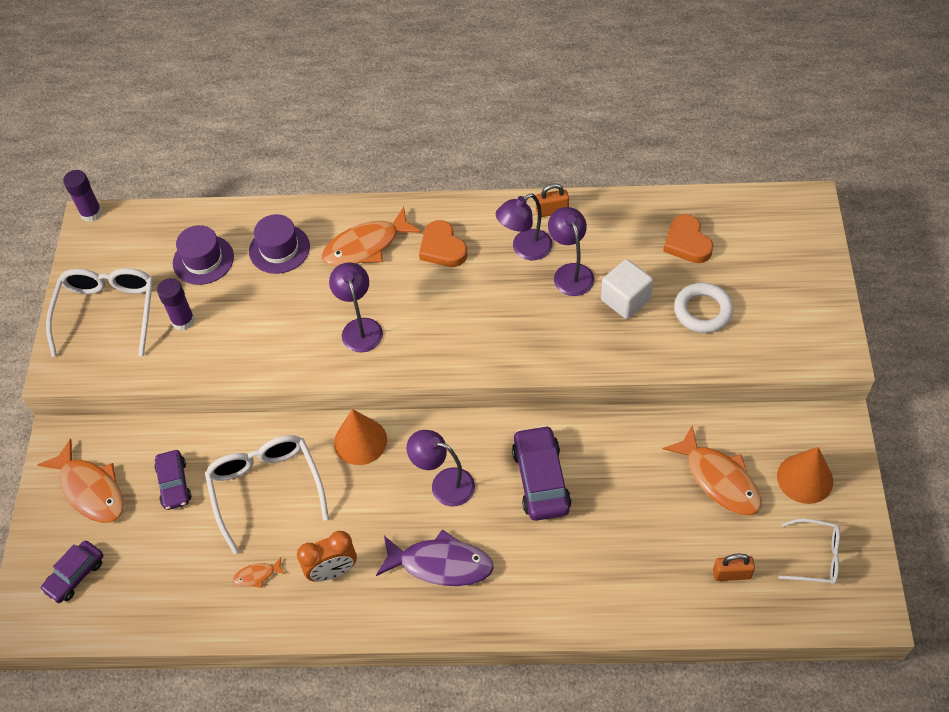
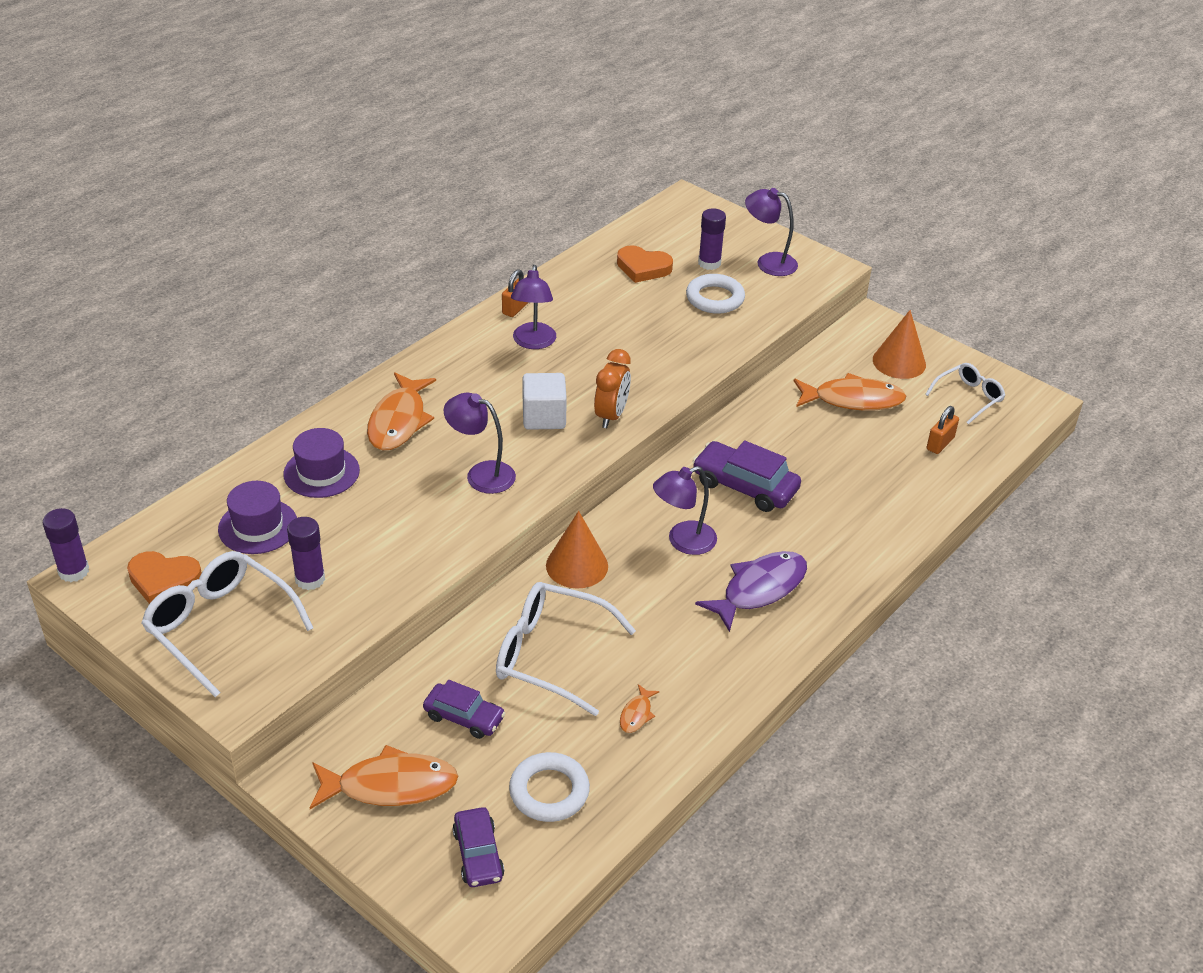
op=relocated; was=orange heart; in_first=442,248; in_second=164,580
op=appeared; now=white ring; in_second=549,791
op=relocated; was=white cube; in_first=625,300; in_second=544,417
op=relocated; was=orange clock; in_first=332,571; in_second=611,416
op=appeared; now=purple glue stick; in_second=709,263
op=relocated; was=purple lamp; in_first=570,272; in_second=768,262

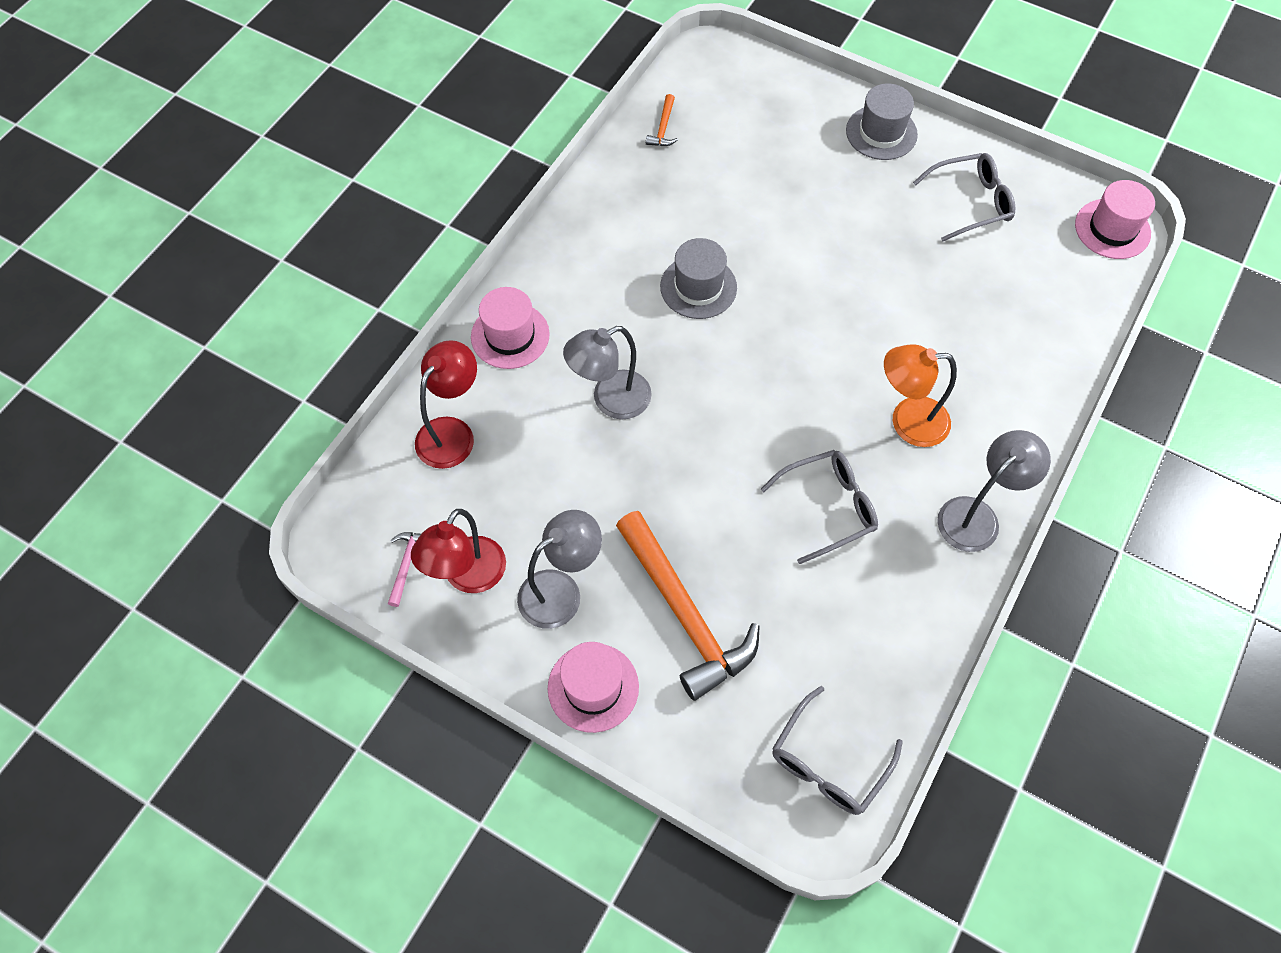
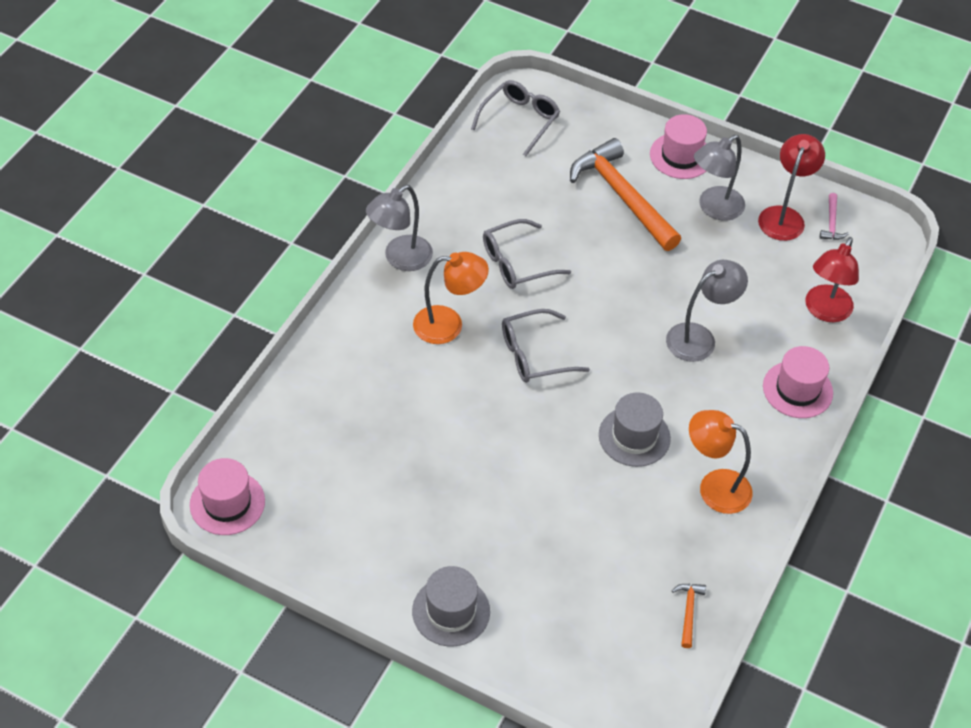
op=relocated; was=grey glasses; in_first=971,202; in_second=534,355
op=appeared; now=orange lamp; in_second=714,487

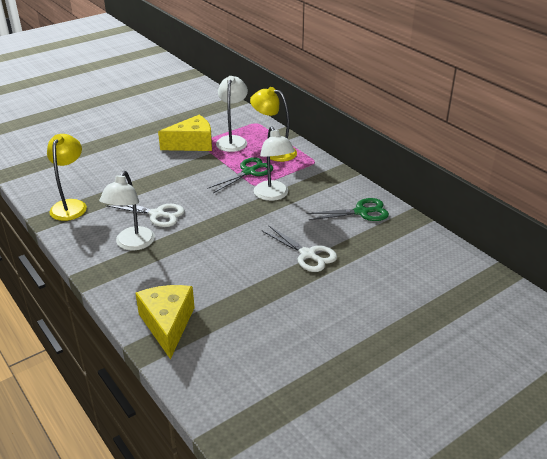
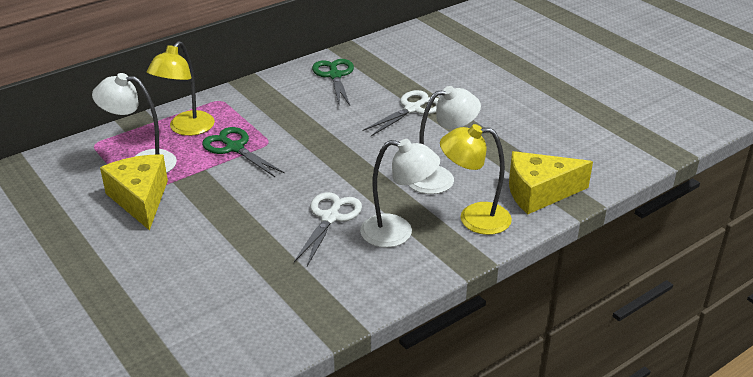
op=relocated; was=white lamp; in_first=273,195; in_second=440,178
op=relocated; was=yellow lamp; in_first=71,205; in_second=474,218

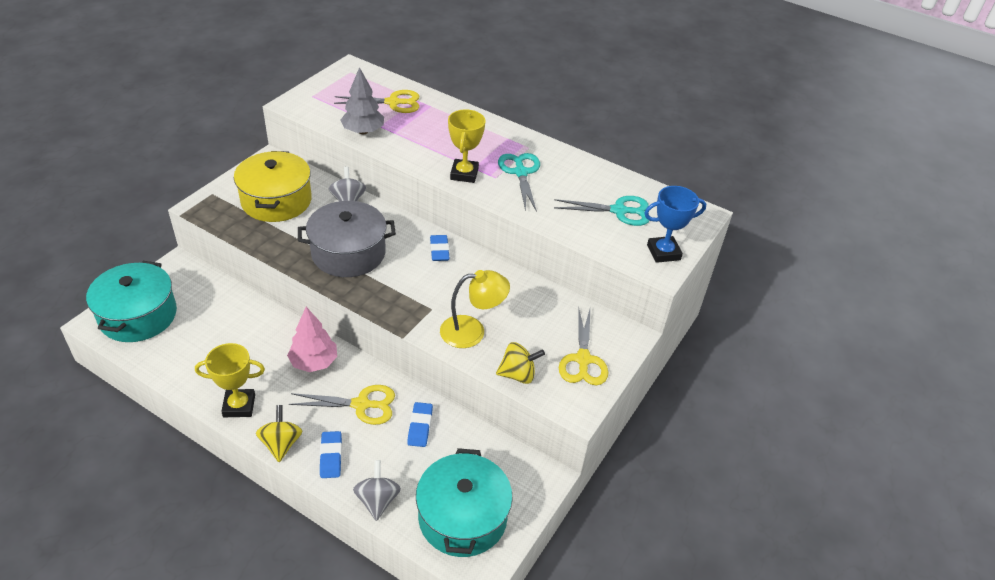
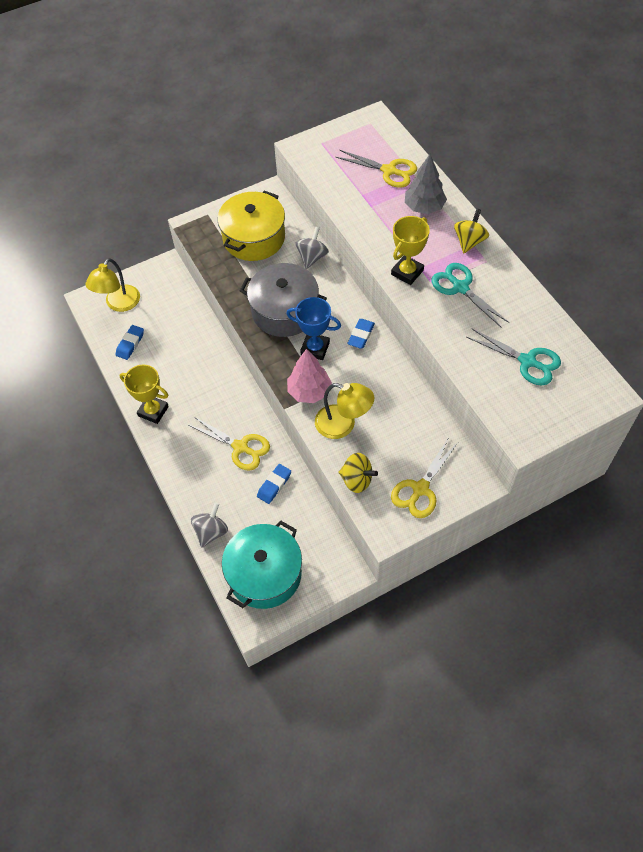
op=exchanged; was=turquoise pot; now=yellow lamp; in_first=138,316; in_second=119,304
op=relocated; was=blue eraser; in_first=331,457; in_second=130,344
op=relocated; was=blue trophy; in_first=663,252; in_second=315,348
op=relocated; was=pink tree; in_first=314,362; in_second=309,391
op=relocated; was=grey tree; in_first=363,131; in_second=424,207
op=spun; was=turquoise scissors; in_first=521,172; in_second=460,287; clockwise=-60
op=relocated; was=yellow spinning top; in_first=281,444; in_second=469,241

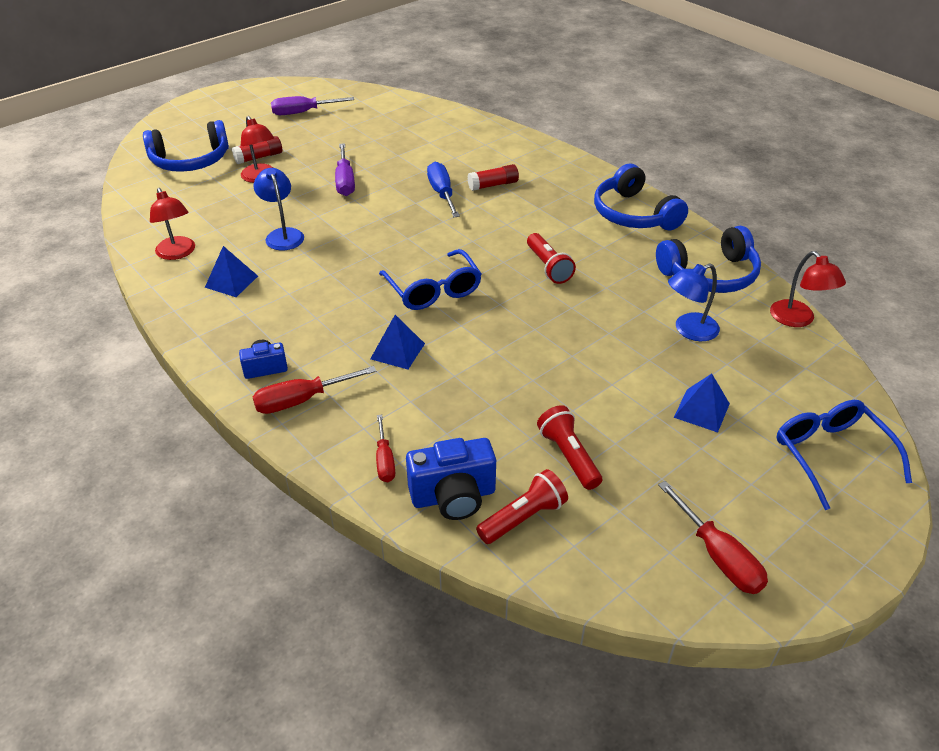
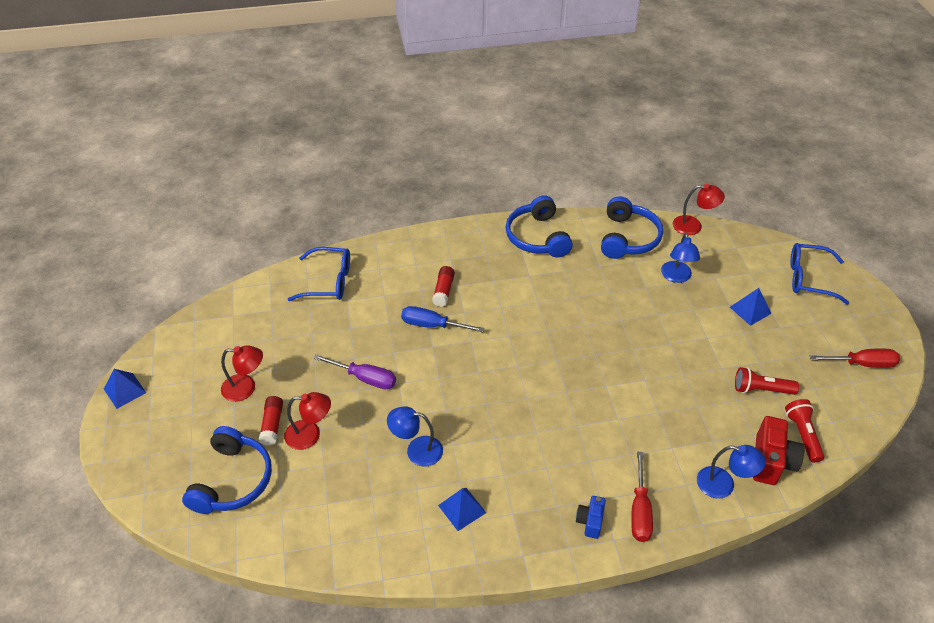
op=relocated; was=blue pyramid; in_first=397,351; in_second=124,390
op=relocated; was=red lamp; in_first=177,253; in_second=246,388
op=relocated; was=blue glasses; in_first=434,290; in_second=329,281
op=spun; was=blue headphones; in_first=634,214; in_second=537,237; clockwise=75
op=exchanged; was=red screwdriver; now=blue lamp; in_first=384,460; in_second=723,484
op=colour; was=blue camera; now=red camera; in_first=453,496; in_second=771,461
op=missing; was=purple screwdriver; in_first=303,112
op=missing; was=red flashlight; in_first=548,267

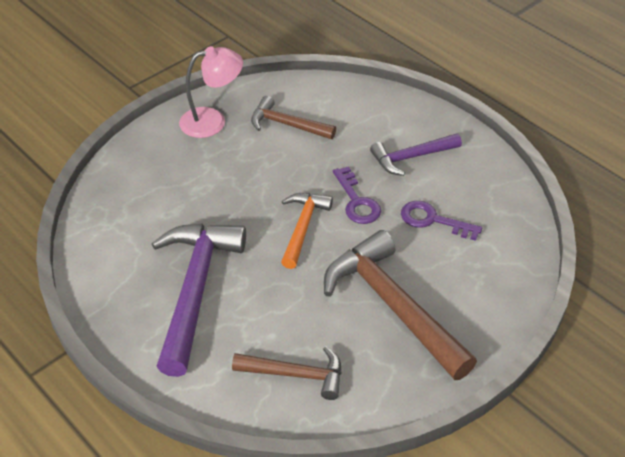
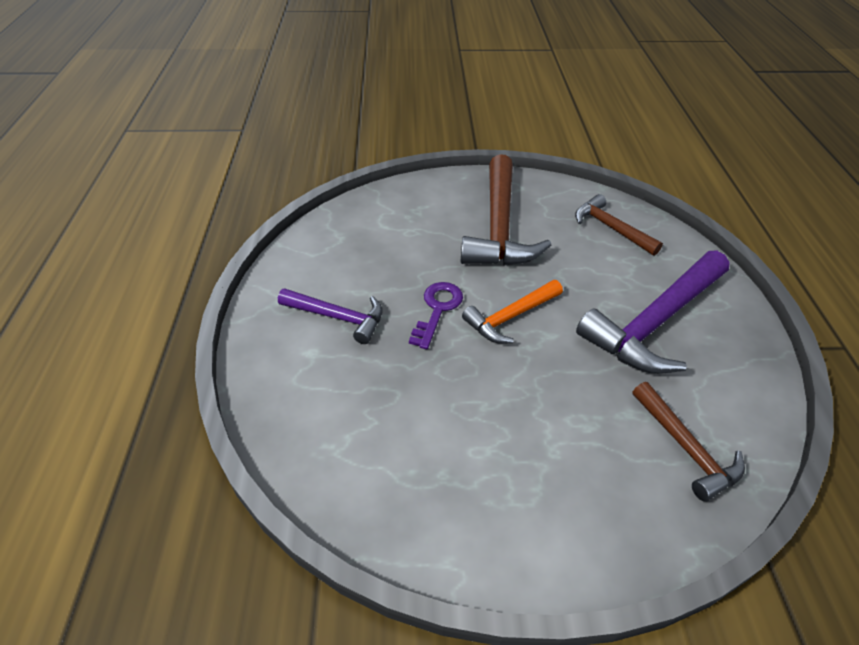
op=relocated; was=brown hammer; in_first=287,125; in_second=686,448
op=missing; was=pink lamp; in_first=212,121
op=missing; was=purple key; in_first=433,220

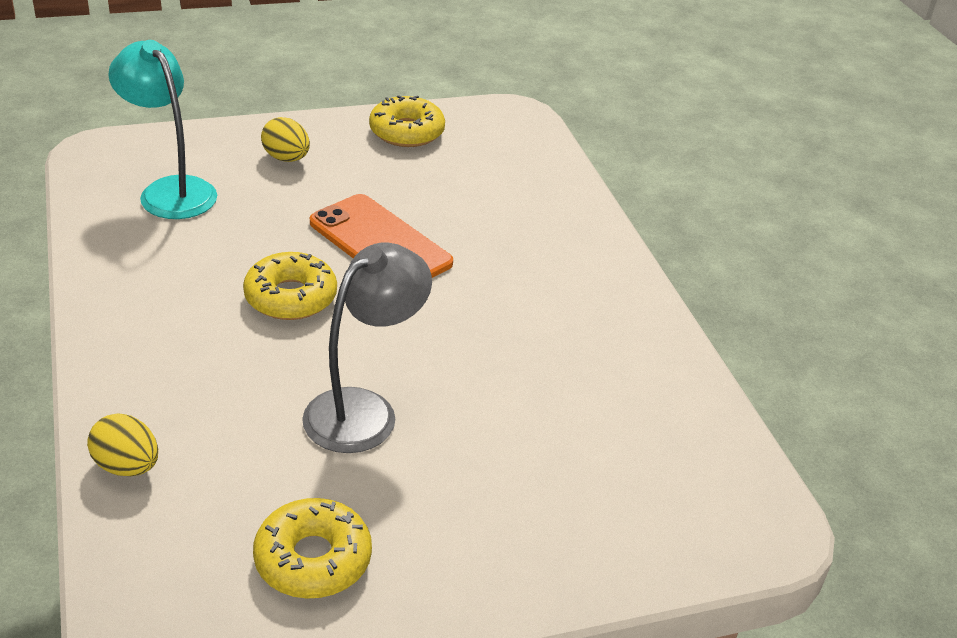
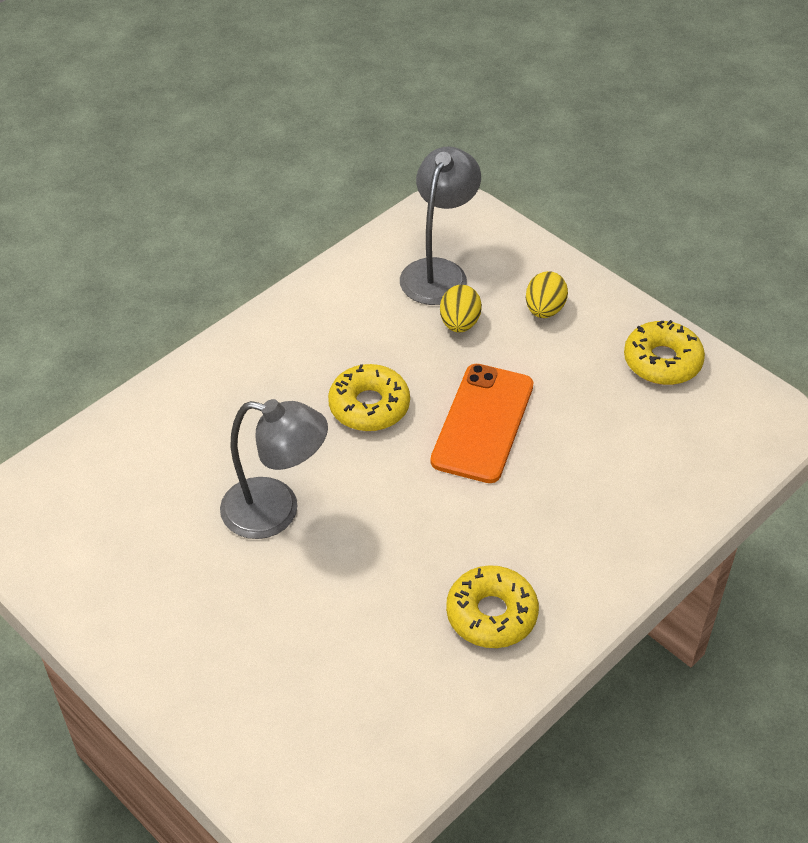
op=colour; was=turquoise lamp; now=grey lamp; in_first=170,190; in_second=438,272
op=relocated; was=yellow egg; in_first=127,466; in_second=459,323
op=relocated; was=yellow donut; in_first=313,559; in_second=491,614

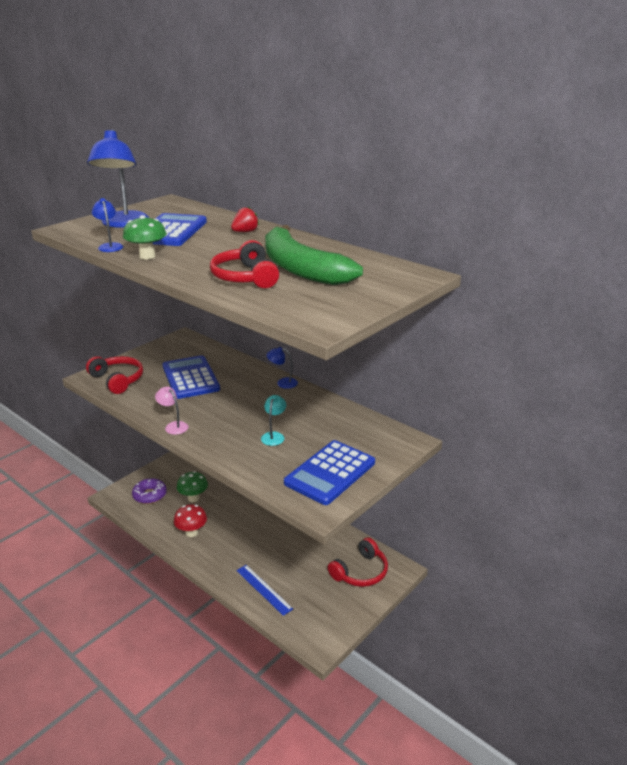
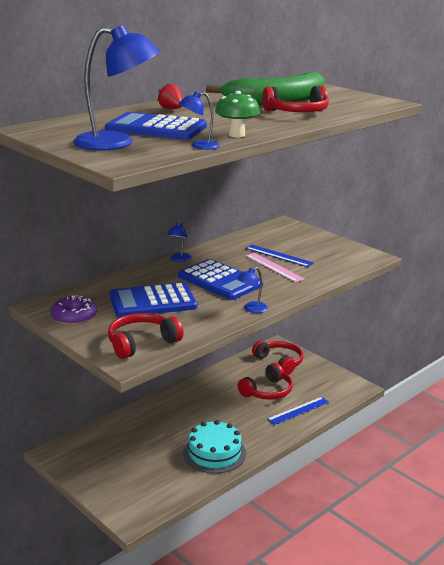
op=relocated; was=purple donut; in_first=150,495; in_second=74,317
op=relocated; was=blue calculator; in_first=330,473; in_second=220,281
op=exchanged; was=red mushroom; now=turquoise cake; in_first=191,532; in_second=214,453
op=colour; was=pink lamp; now=blue lamp; in_first=173,426; in_second=251,309
op=appeared; now=red headphones; in_second=267,391
op=appeared; now=blue ruler; in_second=279,255
op=exchanged; was=turquoise lamp; now=pink ruler; in_first=274,436; in_second=274,267
op=missing; was=green mushroom; in_first=193,498

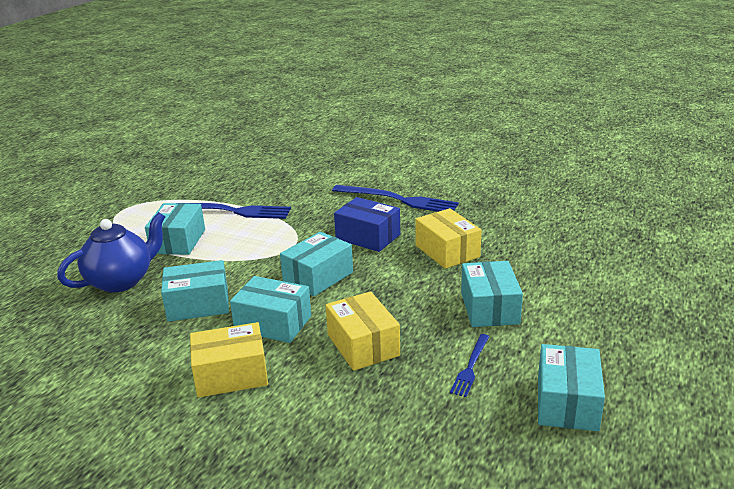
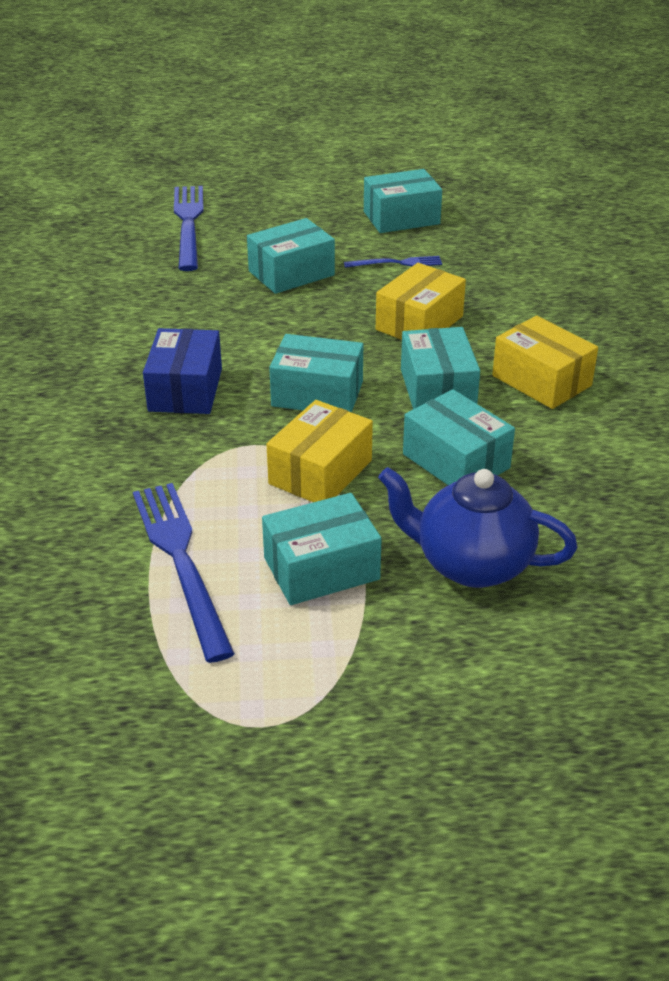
op=relocated; was=blue fork; in_first=398,200; in_second=188,224
op=relocated; was=yellow box; in_first=447,251; in_second=320,472

